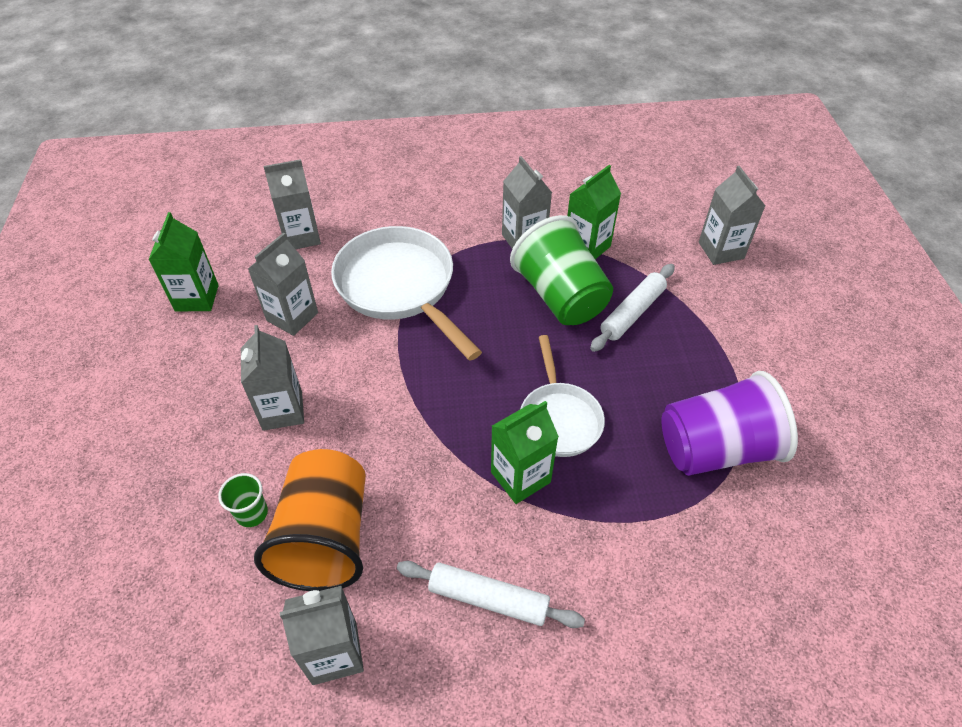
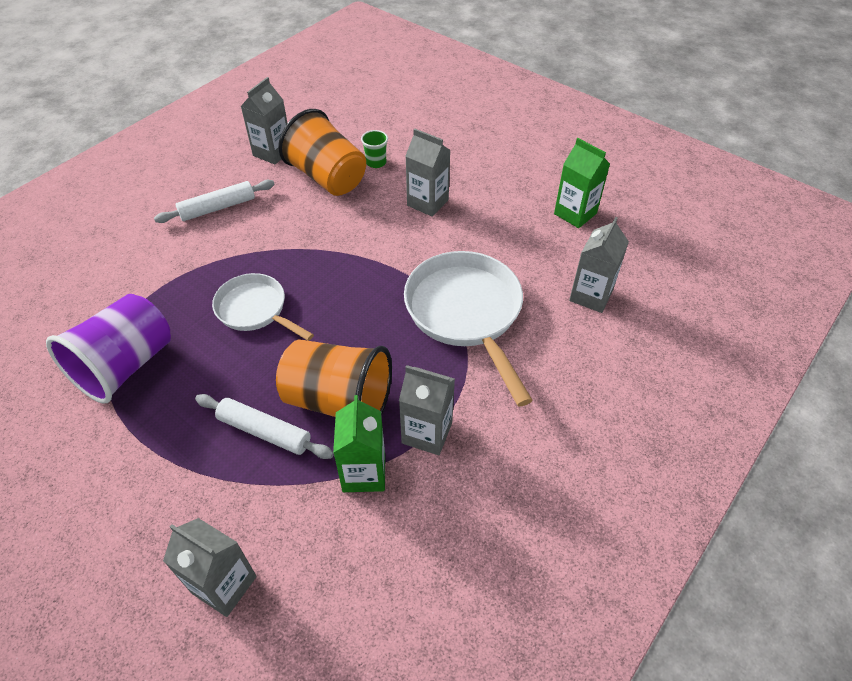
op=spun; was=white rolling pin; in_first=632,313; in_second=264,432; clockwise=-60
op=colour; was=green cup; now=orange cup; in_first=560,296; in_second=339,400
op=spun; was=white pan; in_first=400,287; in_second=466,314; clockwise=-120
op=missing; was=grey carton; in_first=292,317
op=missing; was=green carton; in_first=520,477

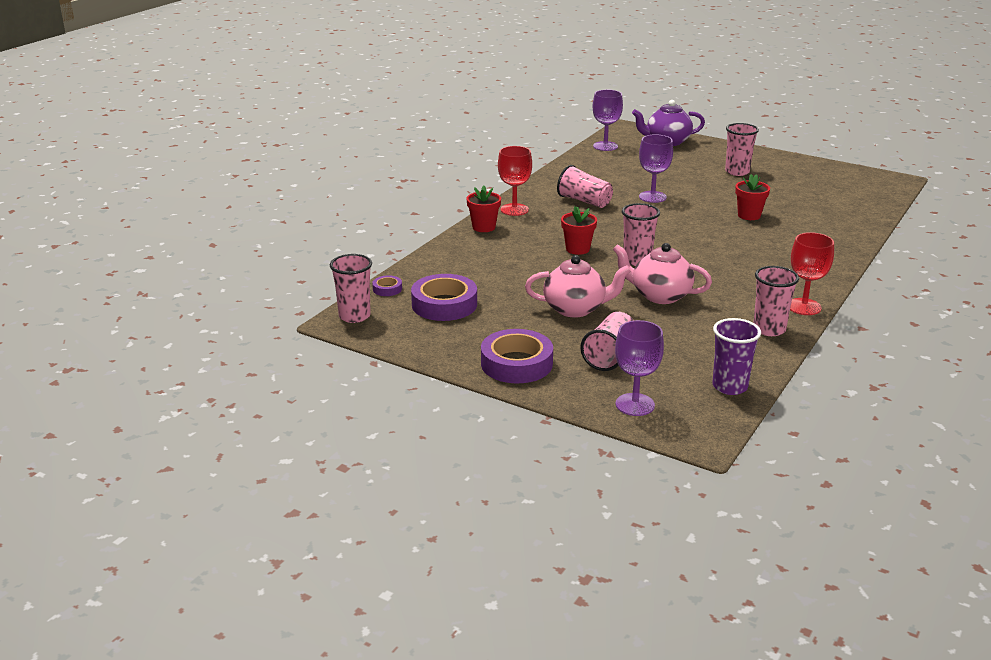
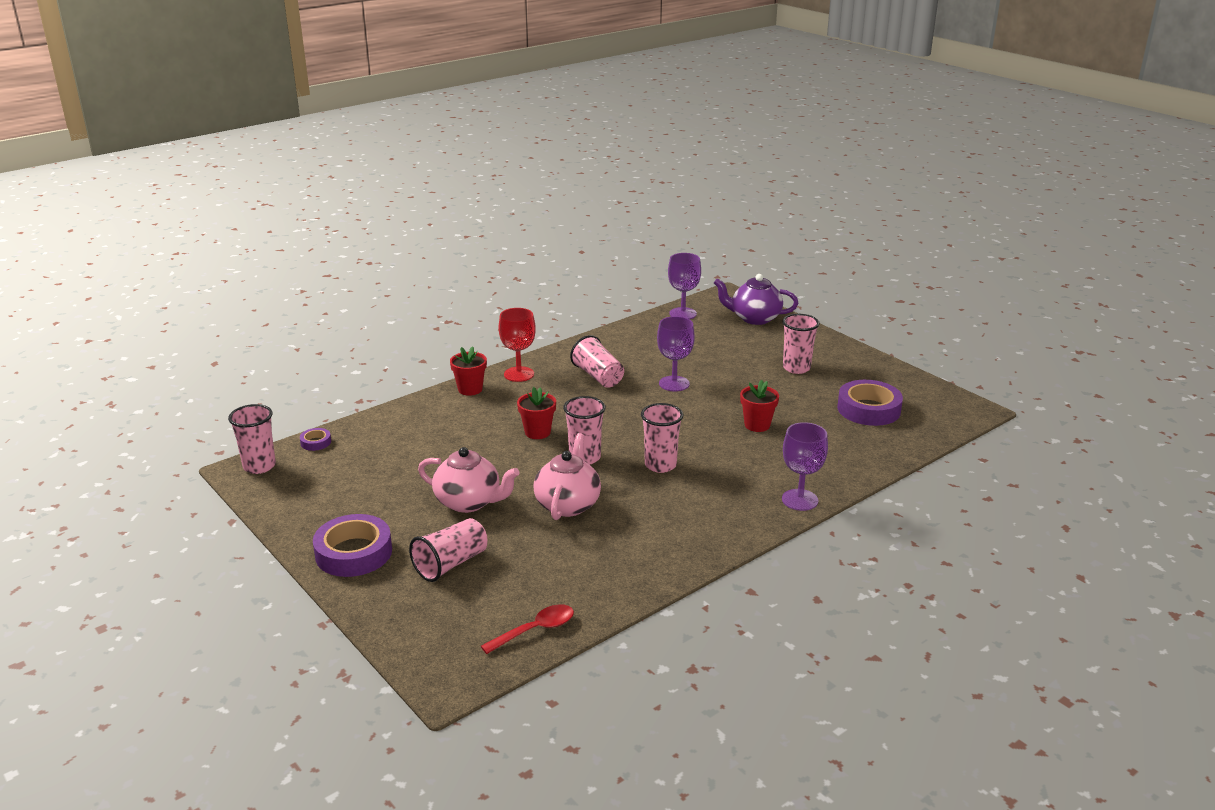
op=exchanged; was=purple cup; now=red spoon; in_first=729,386; in_second=535,630
op=spun; was=pink teapot; in_first=659,295; in_second=568,504; clockwise=60
op=relocated; was=pink cup; in_first=769,329; in_second=660,465
op=relocated; was=purple goblet; in_first=635,405; in_second=800,500
op=relocated; was=purple tape; in_first=444,304; in_second=868,409
op=missing; was=red goblet; in_first=804,307

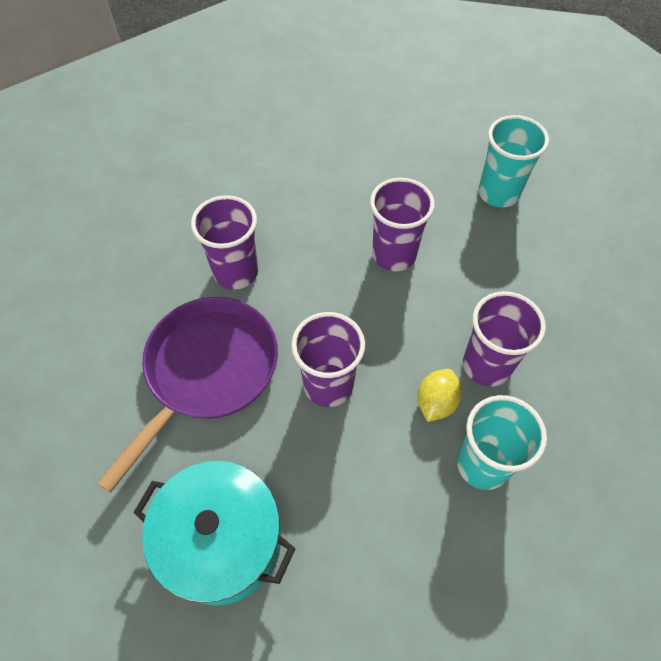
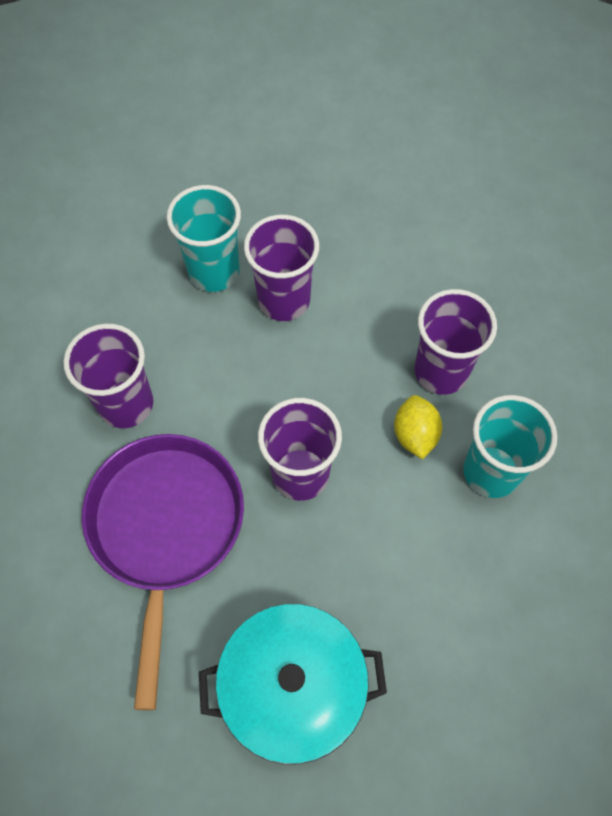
op=relocated; was=turquoise cup; in_first=498,193; in_second=214,272

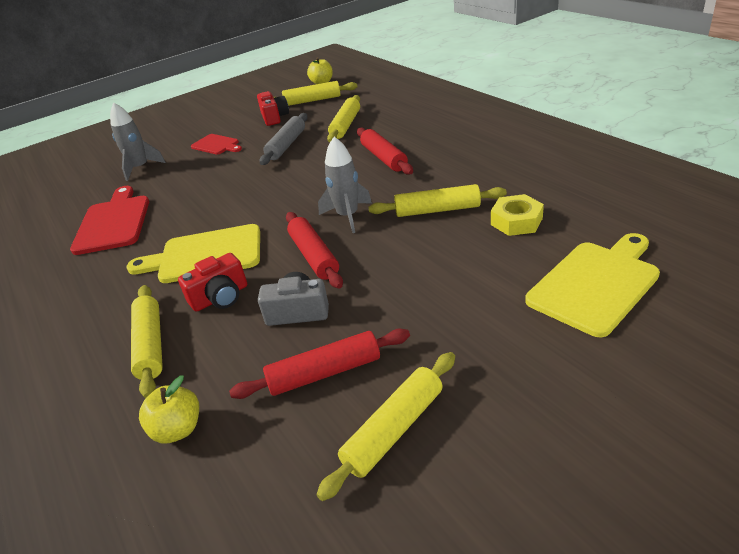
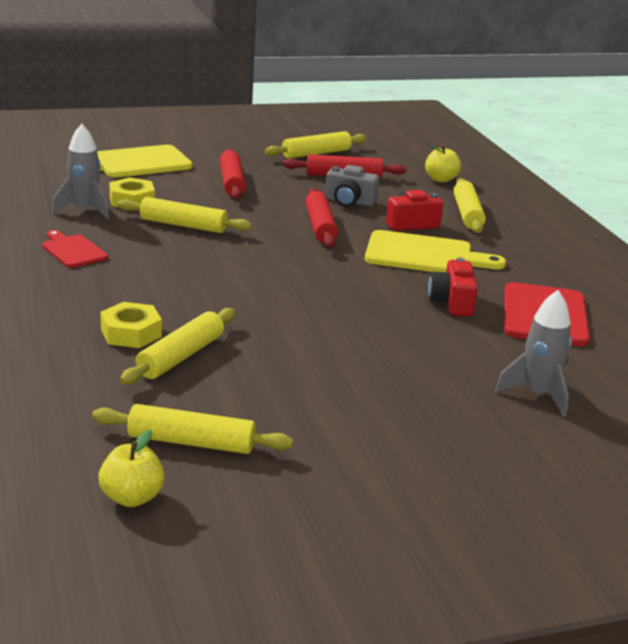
op=relocated; was=red cutting board; in_first=216,145; in_second=72,250
op=relocated; was=grey rocket; in_first=348,216; in_second=84,210
op=appeared; now=yellow nut; in_second=131,333
op=relocated; was=red rolling pin; in_first=384,158; in_second=231,182
op=relocated; was=red camera; in_first=274,117; in_second=452,302
op=missing; was=grey rolling pin; in_first=287,145

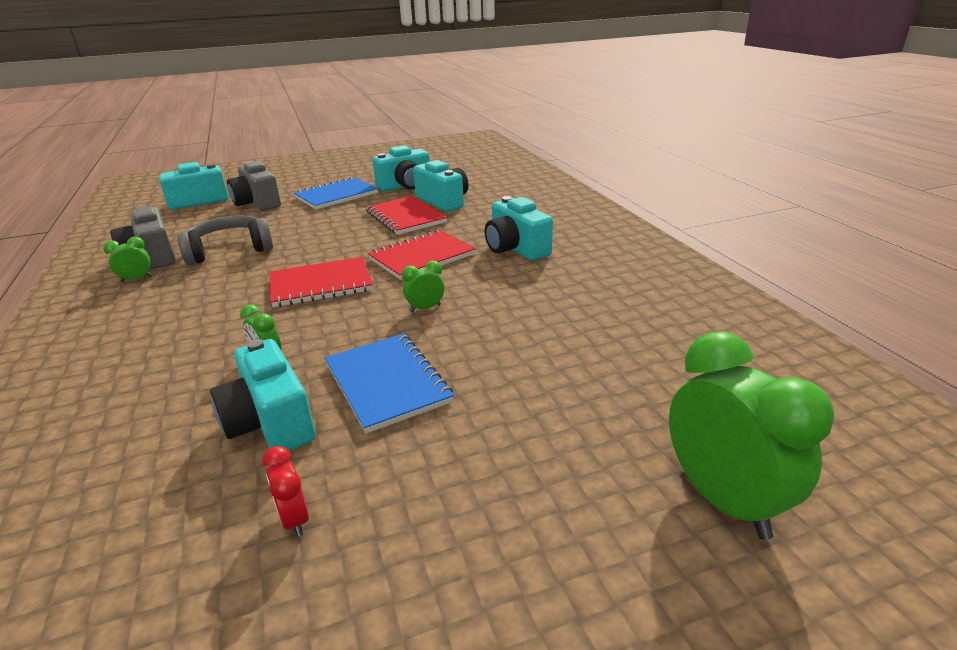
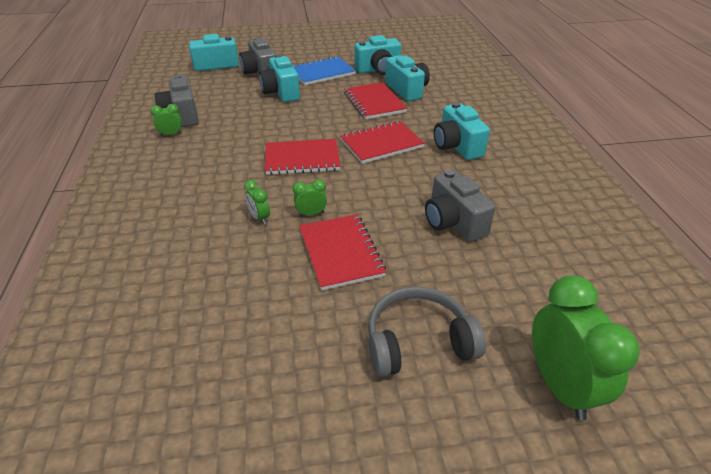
op=relocated; was=turquoise camera; in_first=270,422; in_second=281,92
op=relocated; was=green clock; in_first=425,308; in_second=311,214
op=colour; was=blue notebook; now=red notebook; in_first=387,383; in_second=340,252
op=relocated; was=grey headphones; in_first=230,250; in_second=418,342
op=appeared; now=grey camera; in_second=453,222
op=missing; was=red clock; in_first=294,519

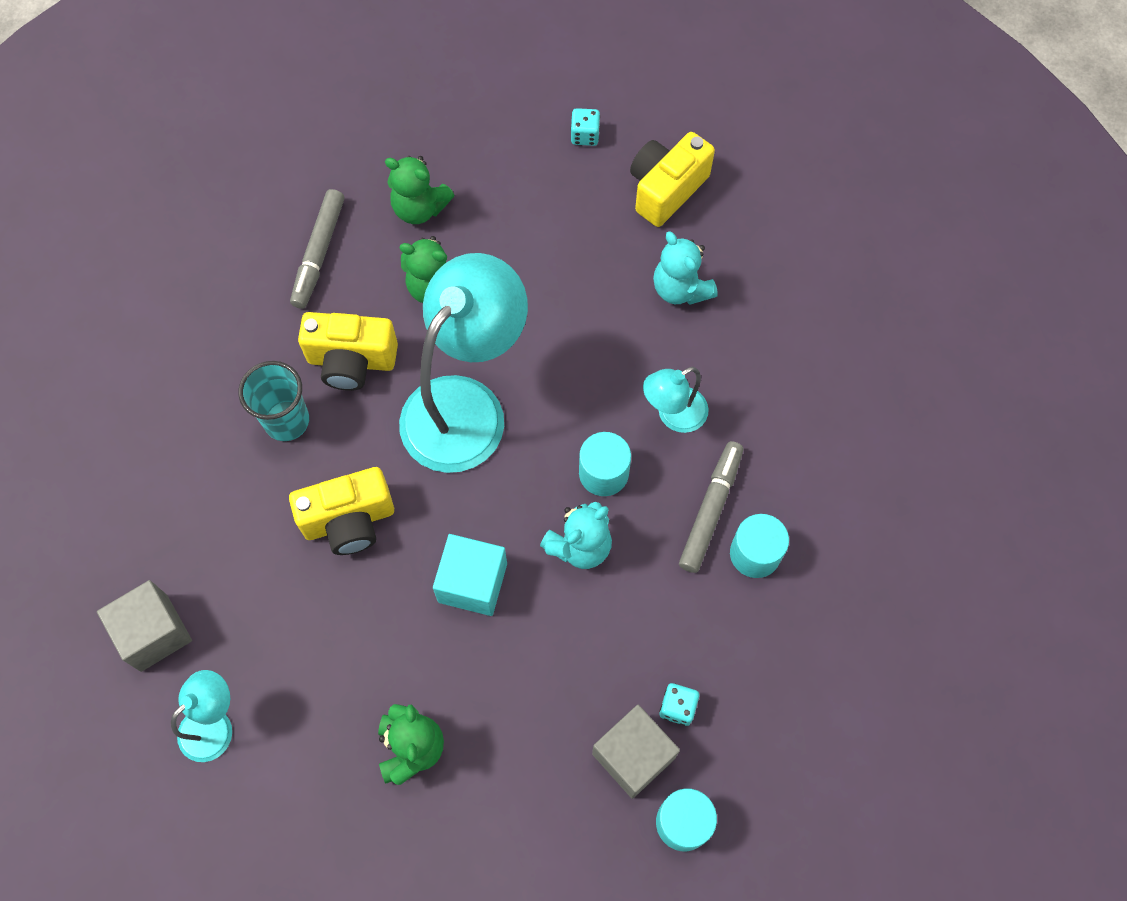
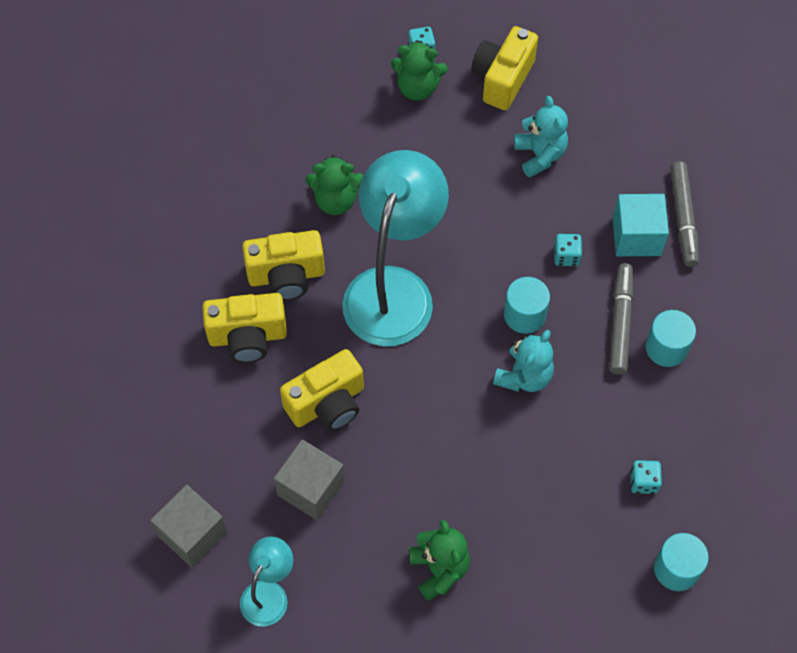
op=exchanged; was=turquoise cup; now=yellow camera; in_first=287,421; in_second=248,337
op=relocated; was=grey cube; in_first=633,756; in_second=311,488
op=relocated; was=green teddy bear; in_first=419,208; in_second=417,88
op=spun; was=turquoise teddy bear; in_first=680,289; in_second=540,155; clockwise=-150
op=exchanged; was=turquoise lamp; now=turquoise dice; in_first=673,415; in_second=566,256
op=relocated; was=turquoise cube; in_first=472,582; in_second=636,236
op=relocated; was=grey marker; in_first=319,253; in_second=683,218

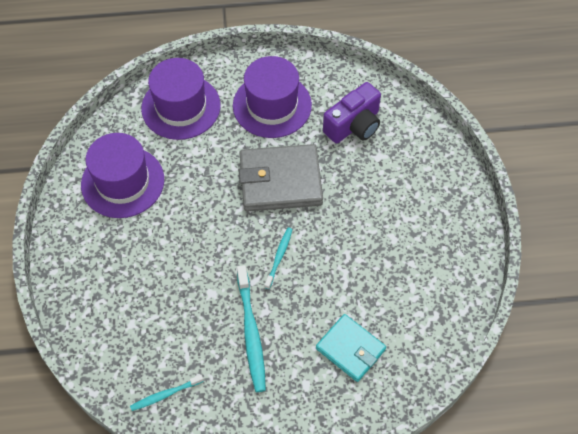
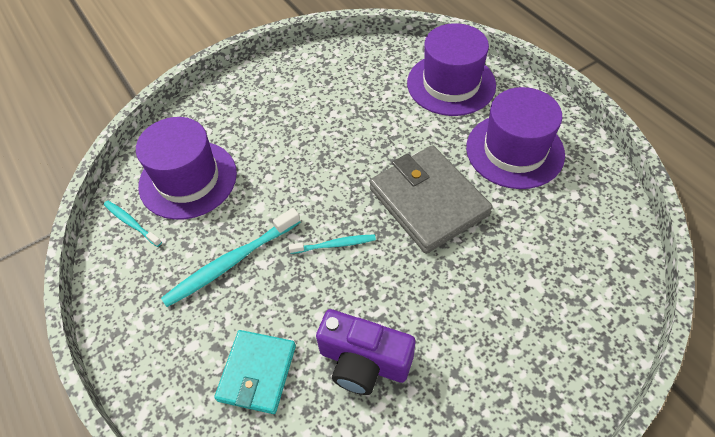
op=relocated; was=purple hat; in_first=122,182; in_second=188,179
op=relocated; was=purple camera; in_first=354,125; in_second=363,362

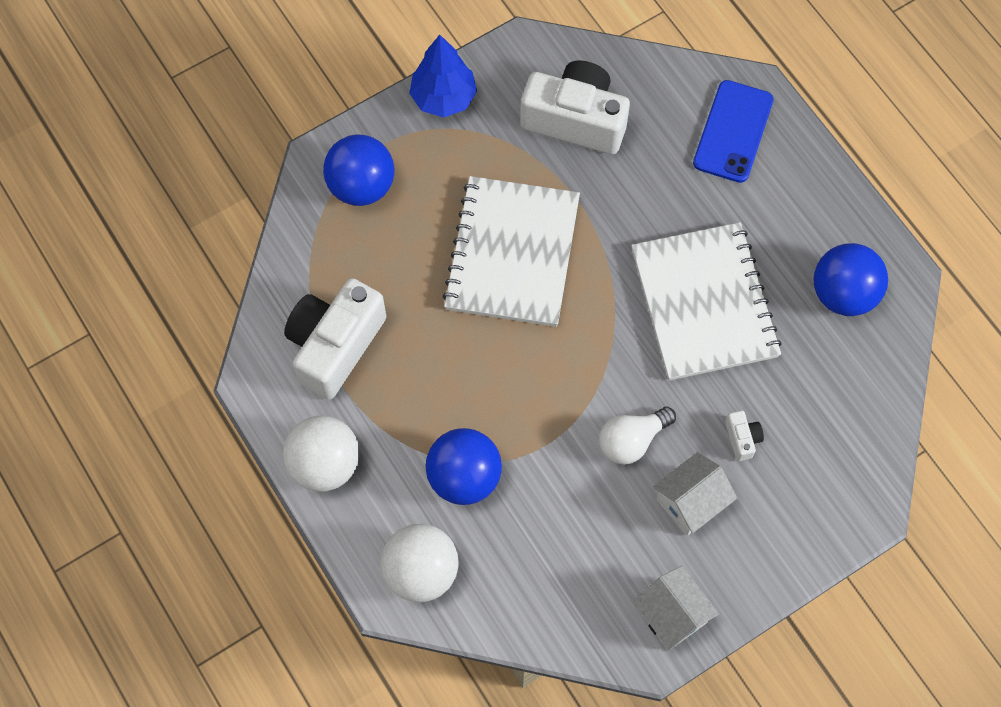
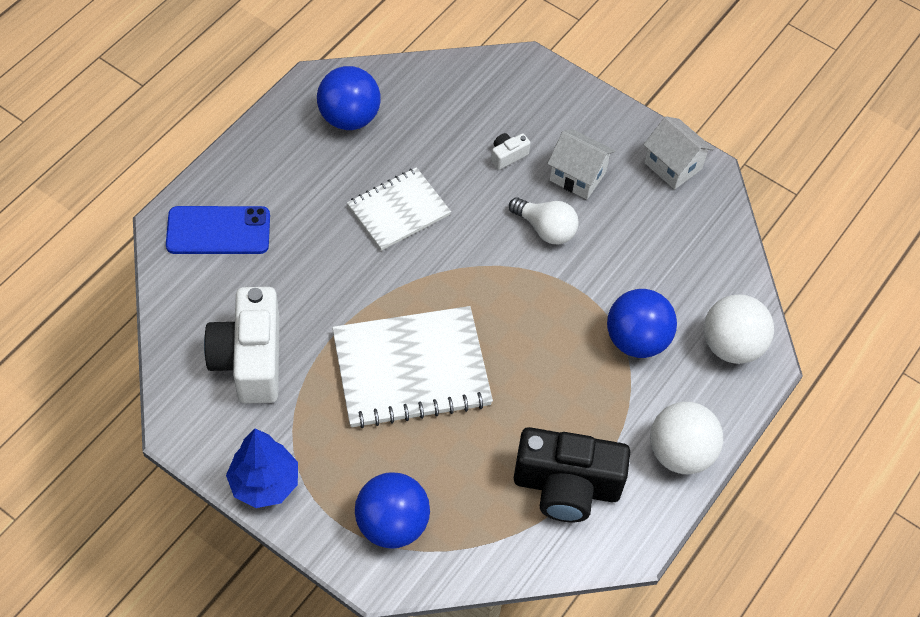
op=size; was=white notebook; in_first=704,303; in_second=398,210; ratio=0.62
op=colour; was=white camera; now=black camera; in_first=335,346; in_second=566,486
op=spun; was=white house; in_first=672,615; in_second=673,166; clockwise=-75

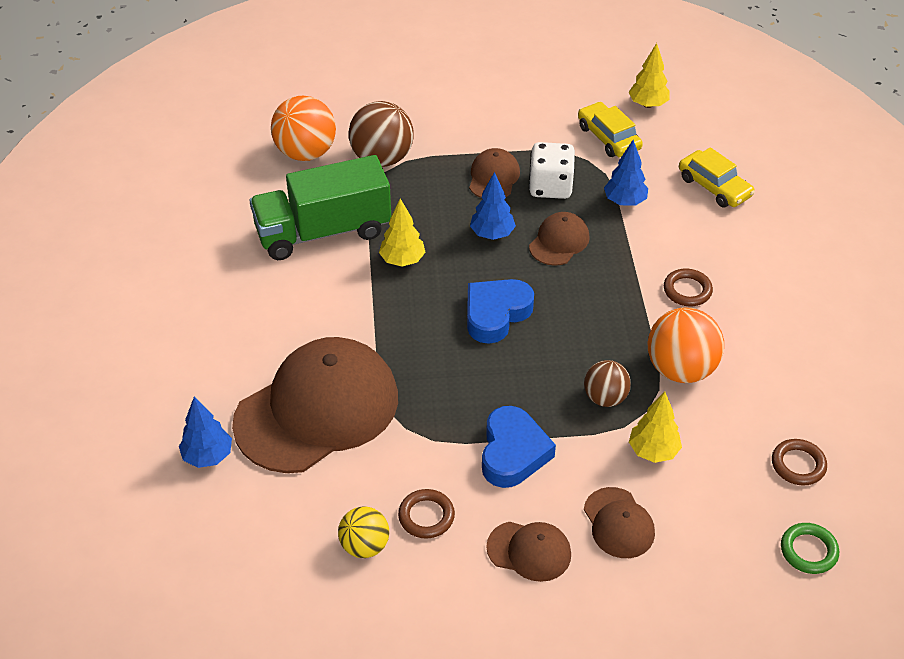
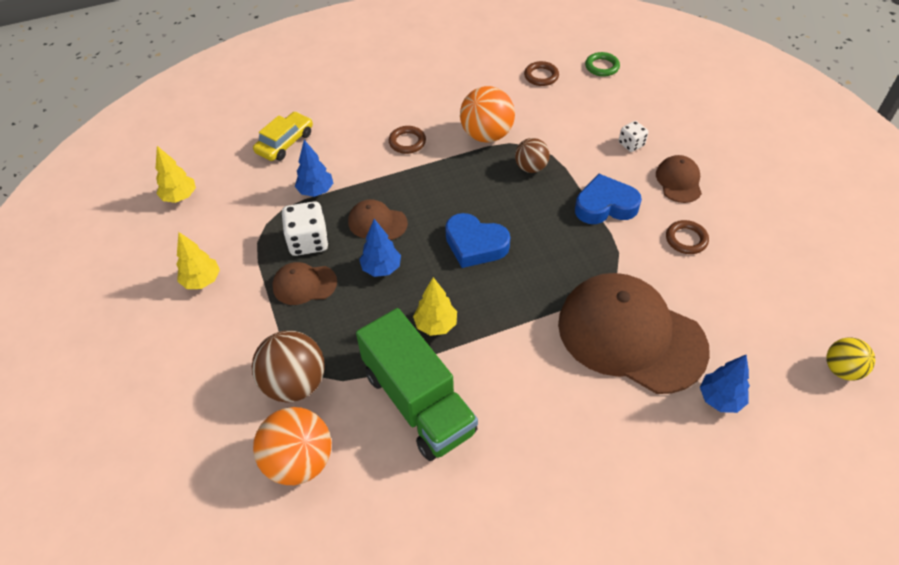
op=relocated; was=yellow tree; in_first=653,451; in_second=202,281
op=exchanged; was=brown cap; now=white dice; in_first=618,523; in_second=631,144
op=relocated; was=yellow ball; in_first=365,546; in_second=841,369
op=missing; was=yellow car; in_first=608,137

